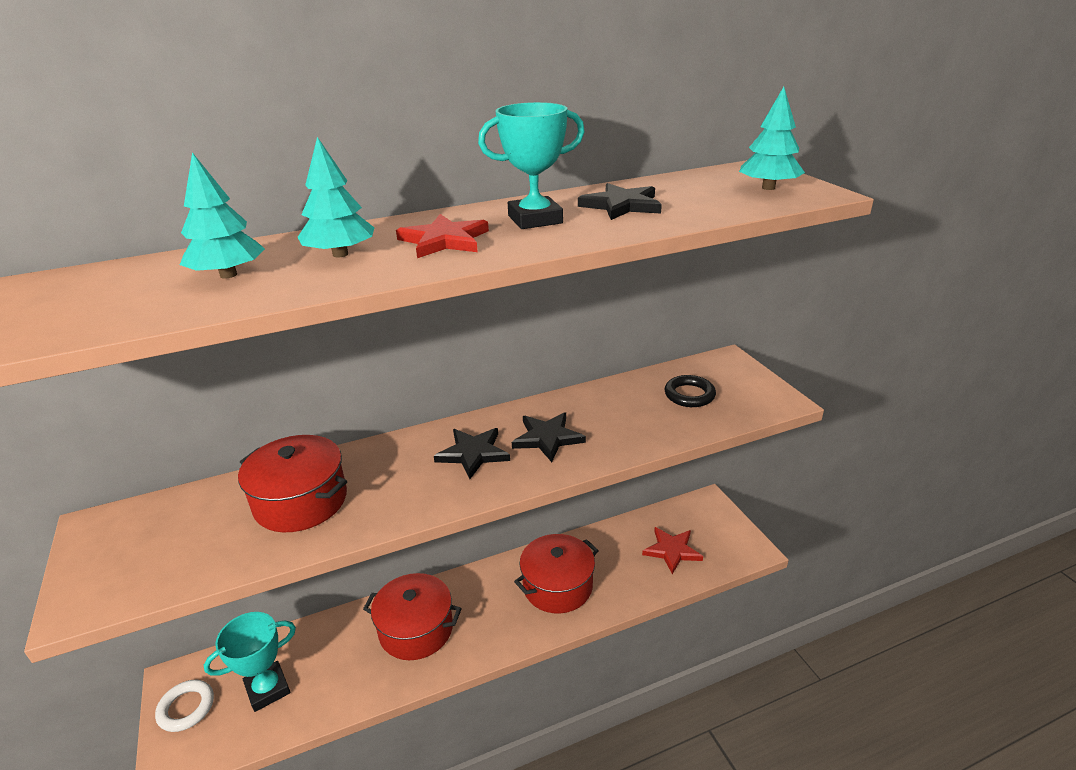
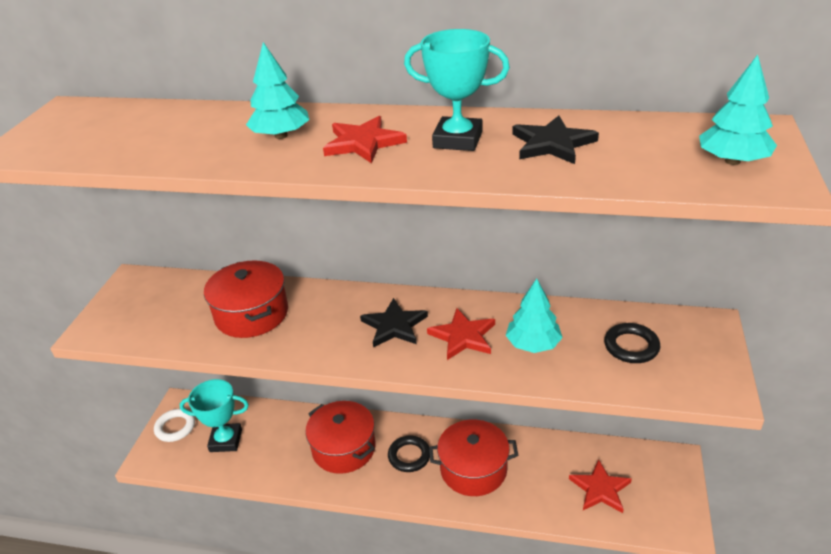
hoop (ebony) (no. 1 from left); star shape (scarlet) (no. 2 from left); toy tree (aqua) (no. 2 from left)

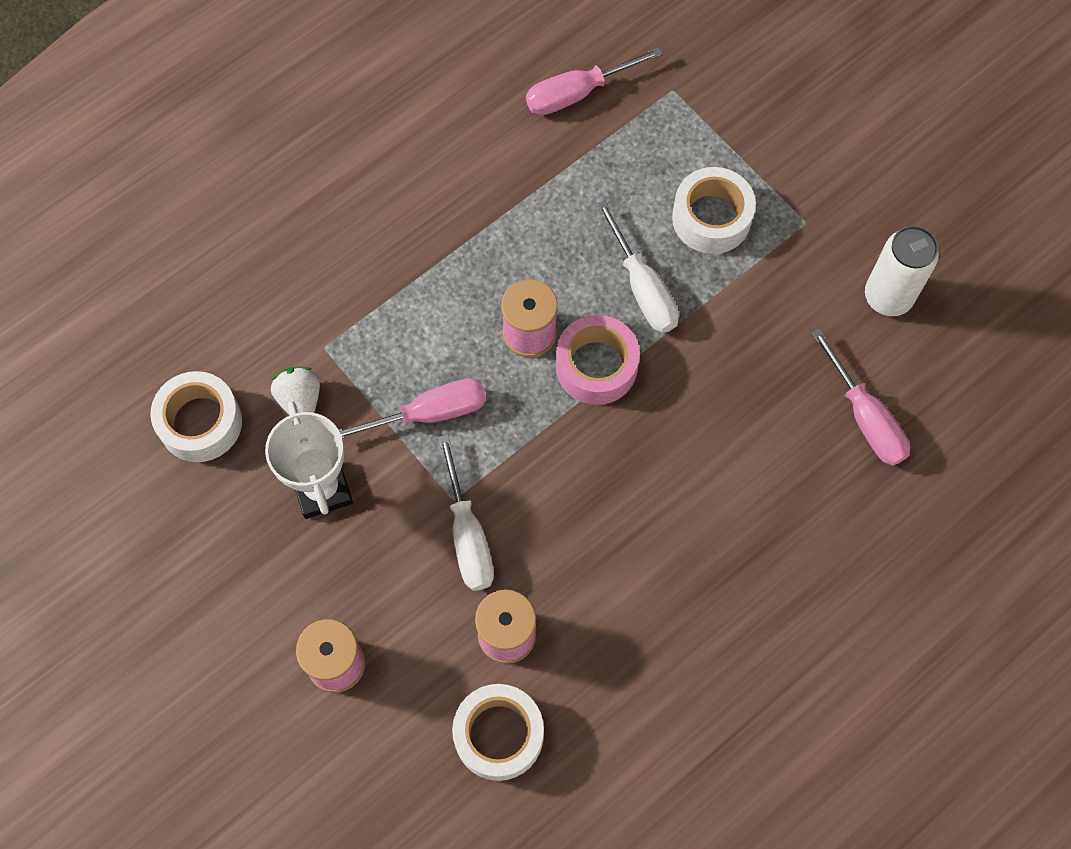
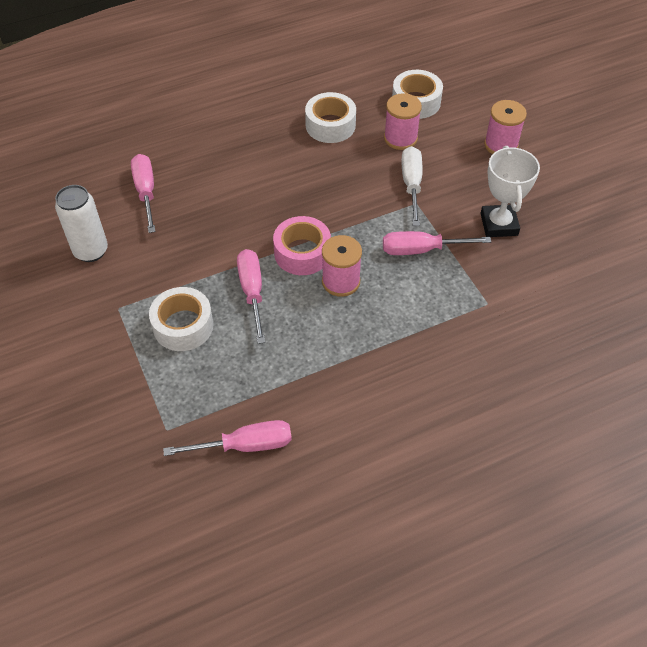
flat screwdriver (rosy) (no. 3 from left); sticky tape (snow-white) (no. 2 from left); strawberry (snow-white)

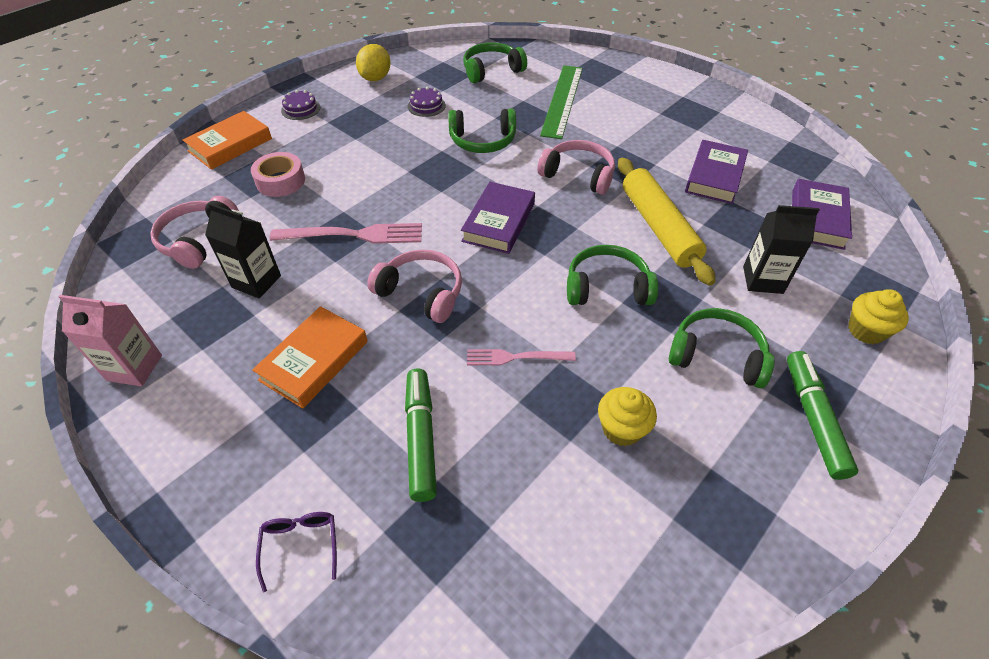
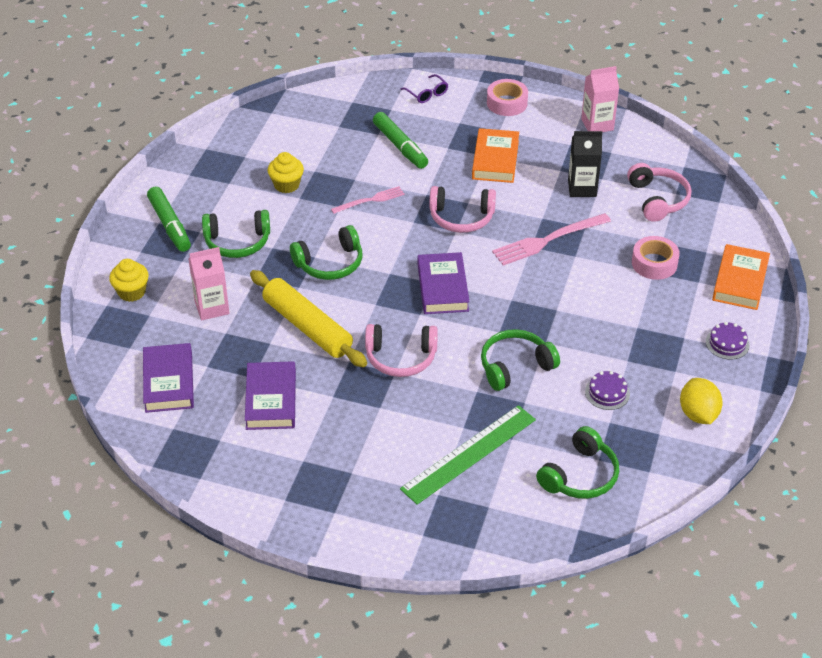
juice carton (rosy) (no. 1 from left); straightedge (green); sticky tape (rosy) (no. 1 from left)

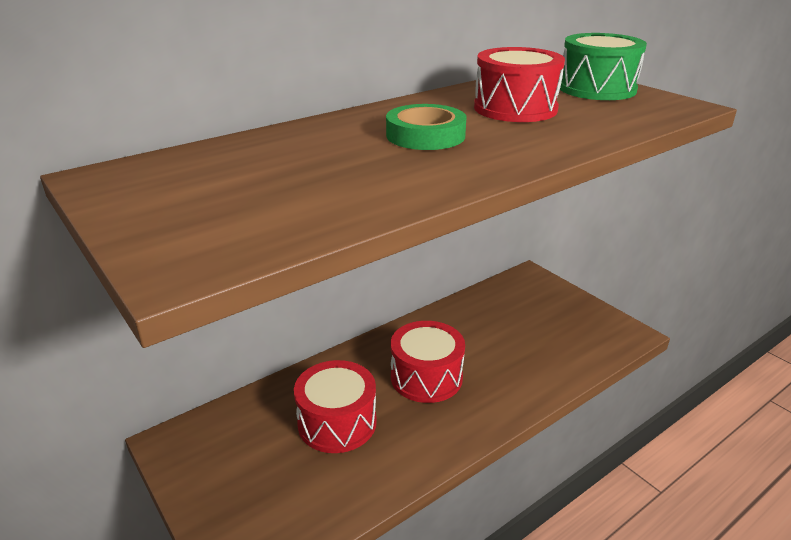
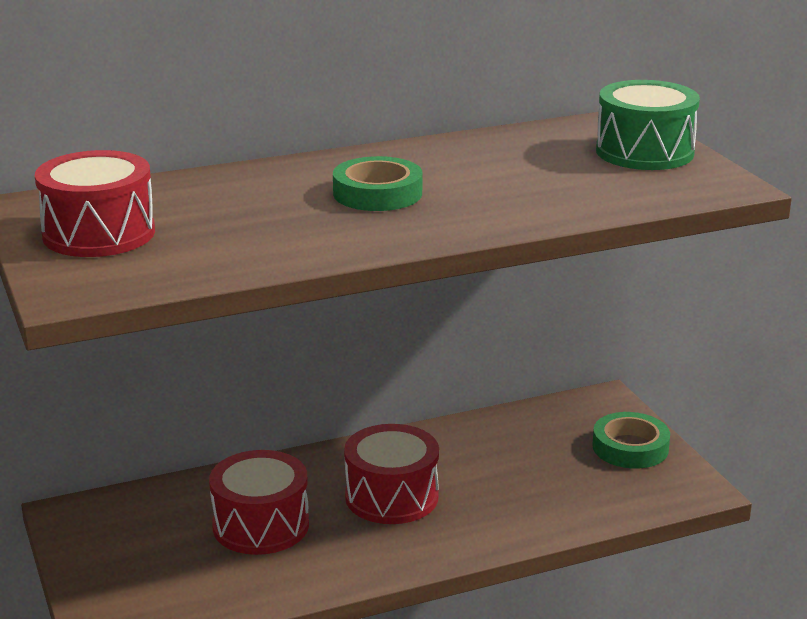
drum (scarlet) (no. 1 from left); sticky tape (green) (no. 2 from left)

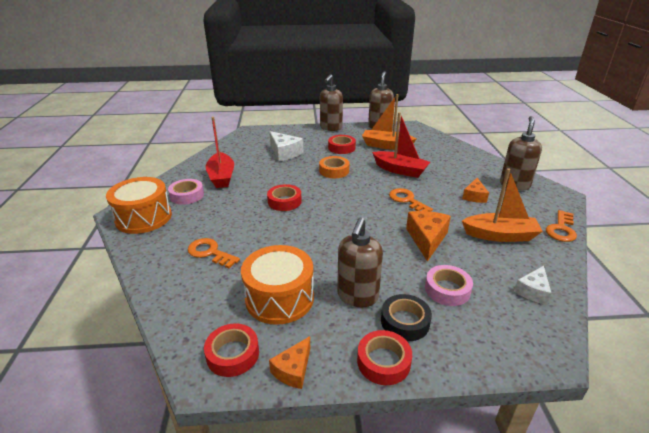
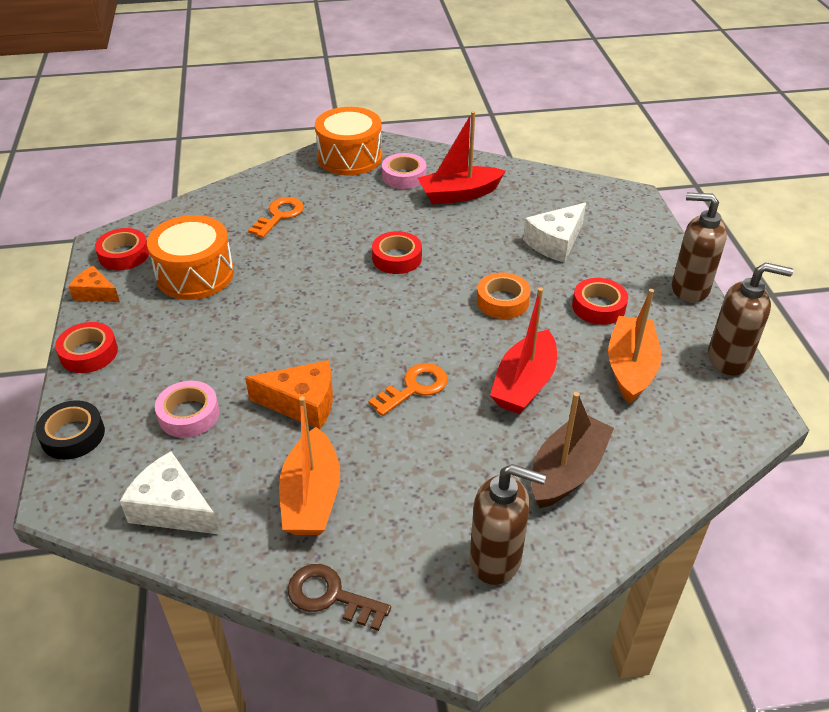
sticky tape (ebony); piece of cheese (snow-white) (no. 1 from left); door key (dark brown); sailboat (dark brown); soap dispenser (dark brown) (no. 2 from left in the first image); piece of cheese (orange-coloured) (no. 3 from left in the first image)

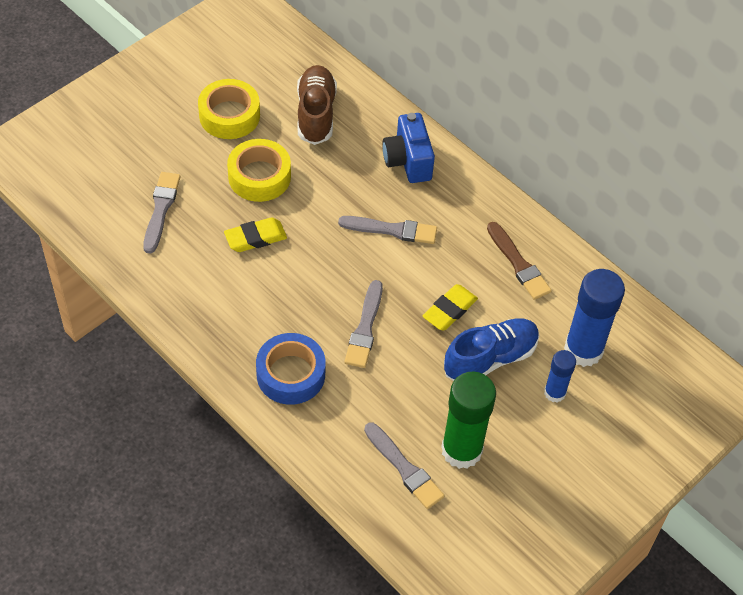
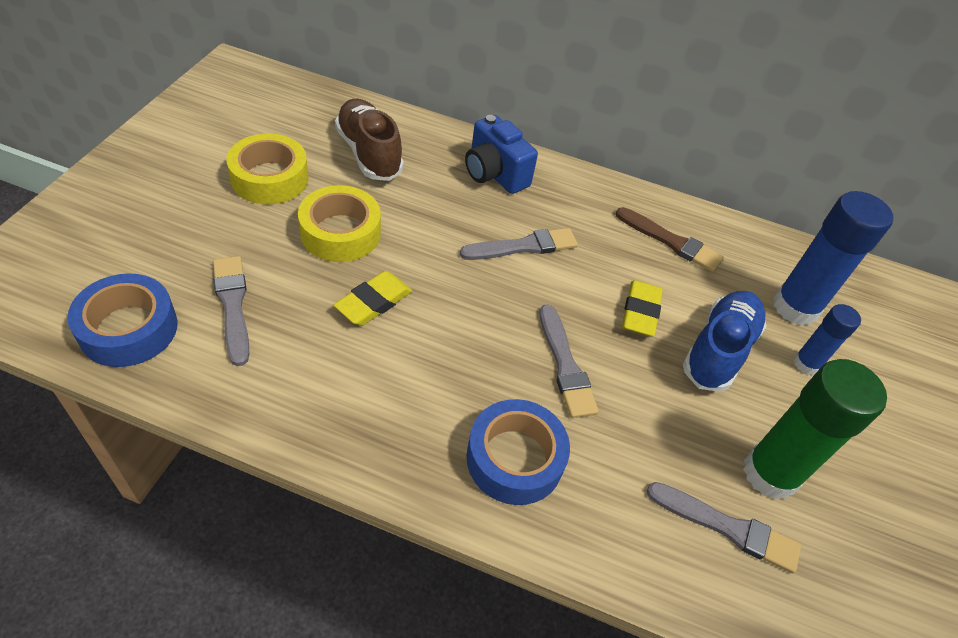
sticky tape (blue) (no. 1 from left)

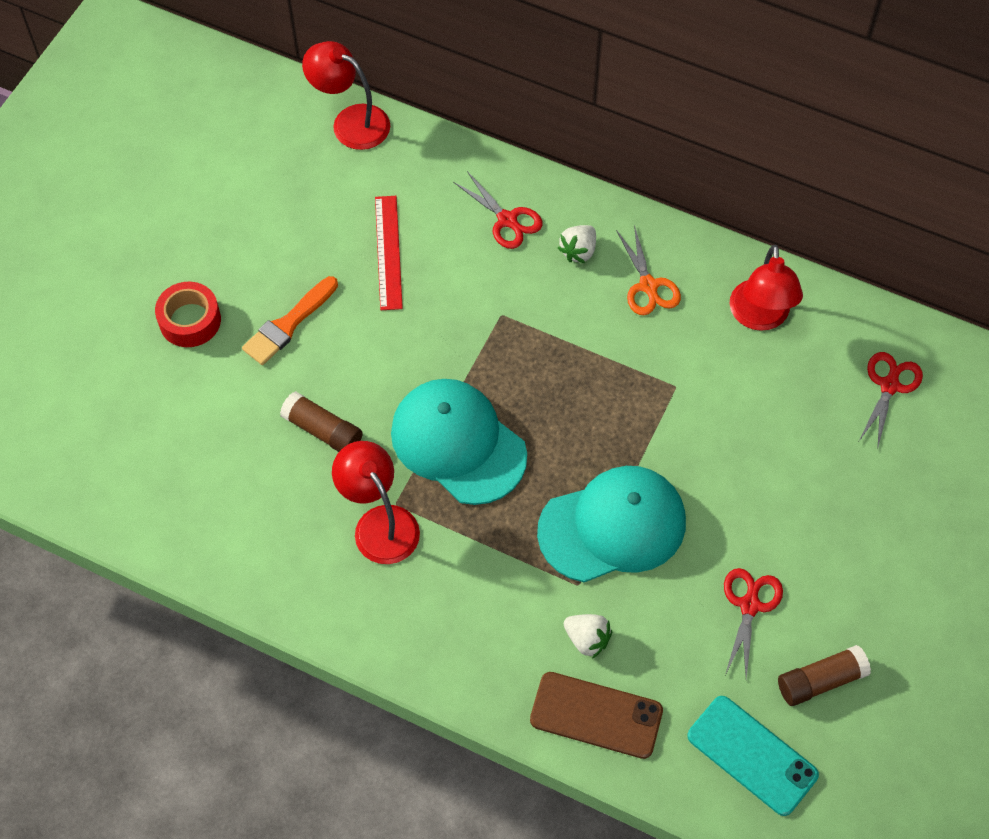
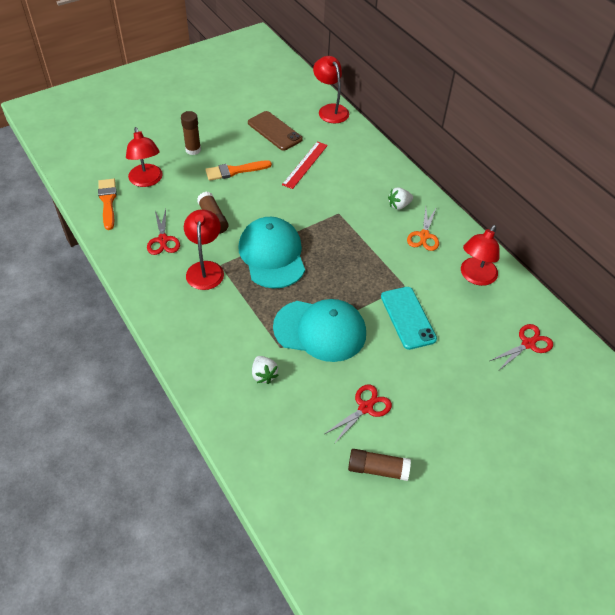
paint brush (orange-coloured) (no. 1 from left); lamp (scarlet) (no. 1 from left); pair of scissors (scarlet) (no. 1 from left); stick of glue (dark brown) (no. 1 from left); phone (dark brown); phone (aqua)

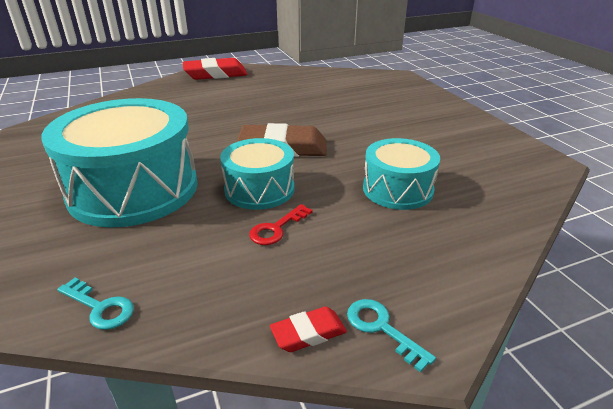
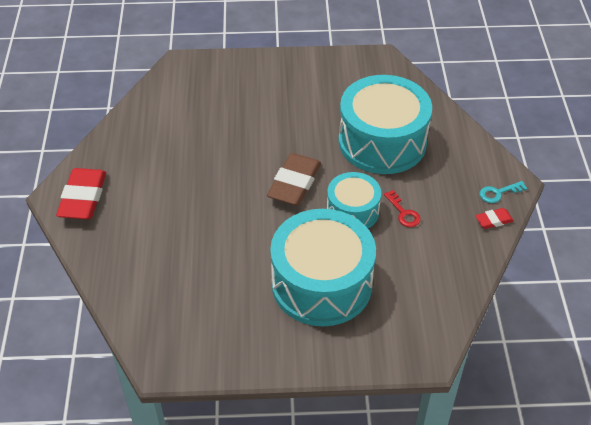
drum (aqua) (no. 3 from left); gum eraser (scarlet) (no. 2 from left); door key (aqua) (no. 1 from left in the first image)

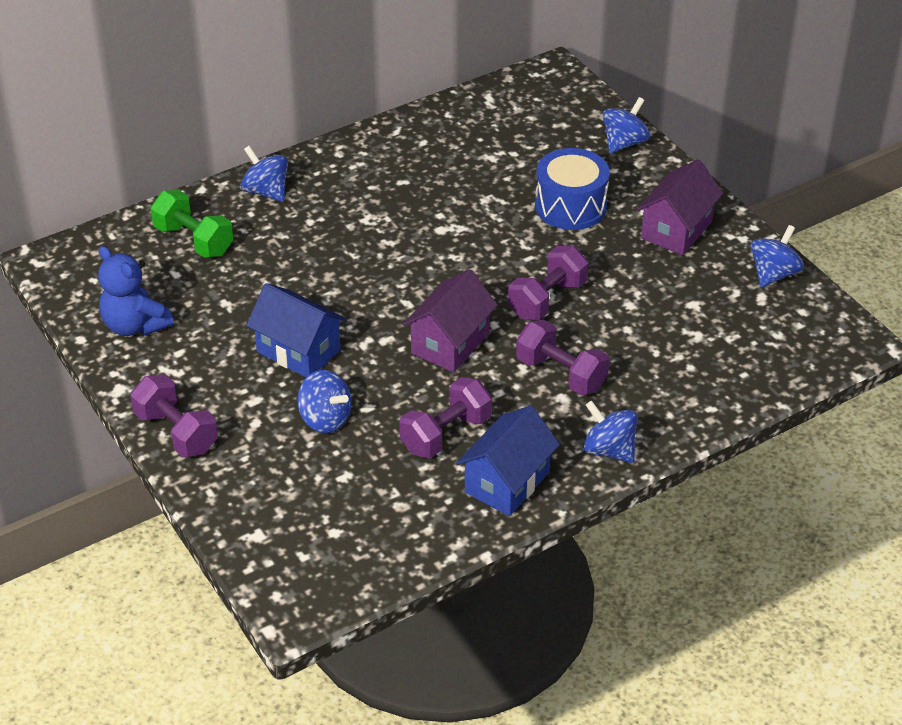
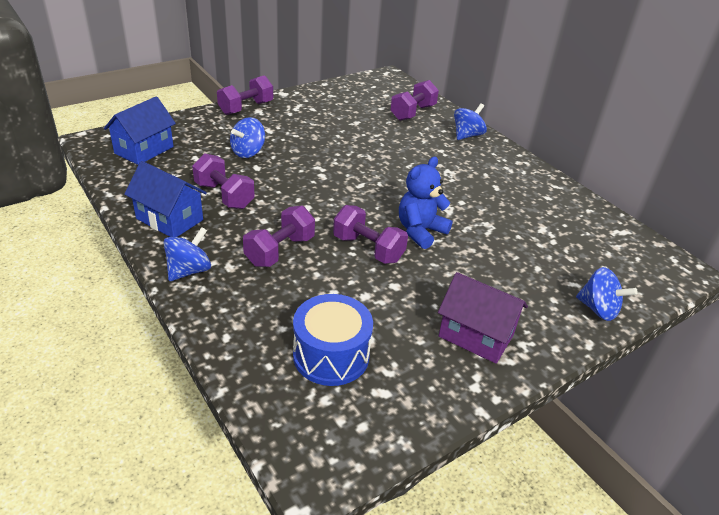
cottage (blue) (no. 1 from left); drum (blue); hand weight (royal purple) (no. 5 from left); teddy (blue); cottage (royal purple) (no. 1 from left in the first image); spinning top (blue) (no. 5 from left in the first image)

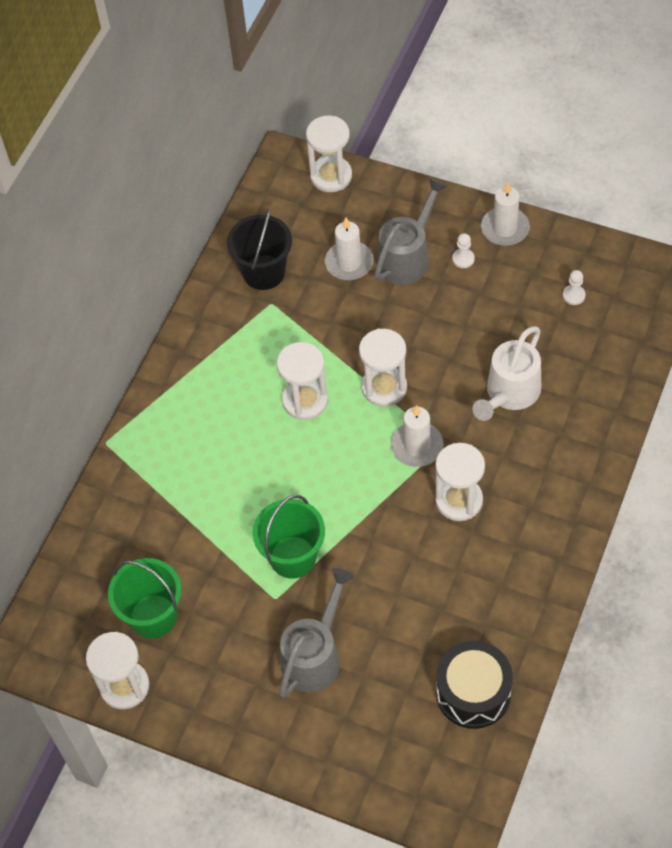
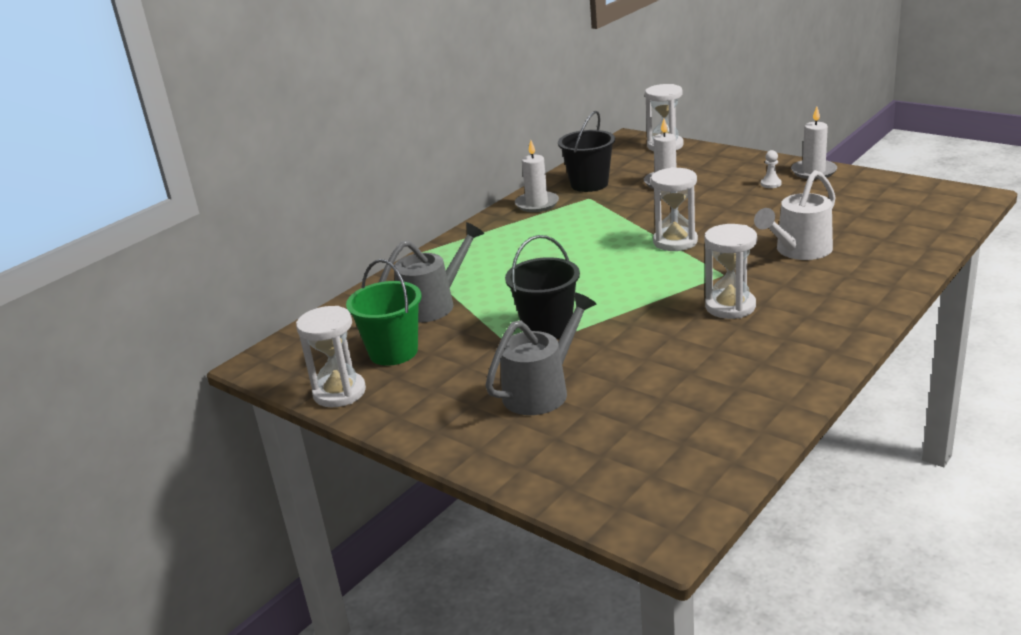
sprinkling can (gray) (no. 1 from left); pail (ebony) (no. 1 from left); candle (snow-white) (no. 1 from left); hourglass (snow-white) (no. 2 from left in the first image); drum (ebony); chess pawn (snow-white) (no. 2 from left in the first image)

